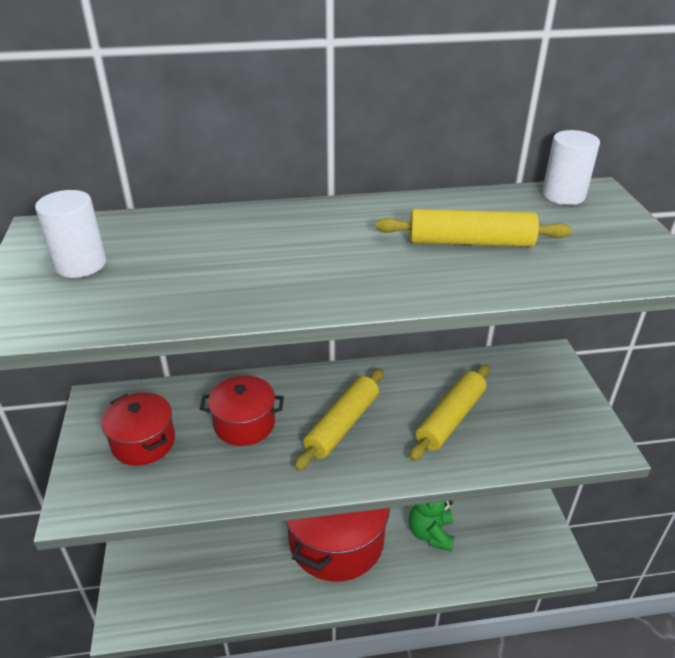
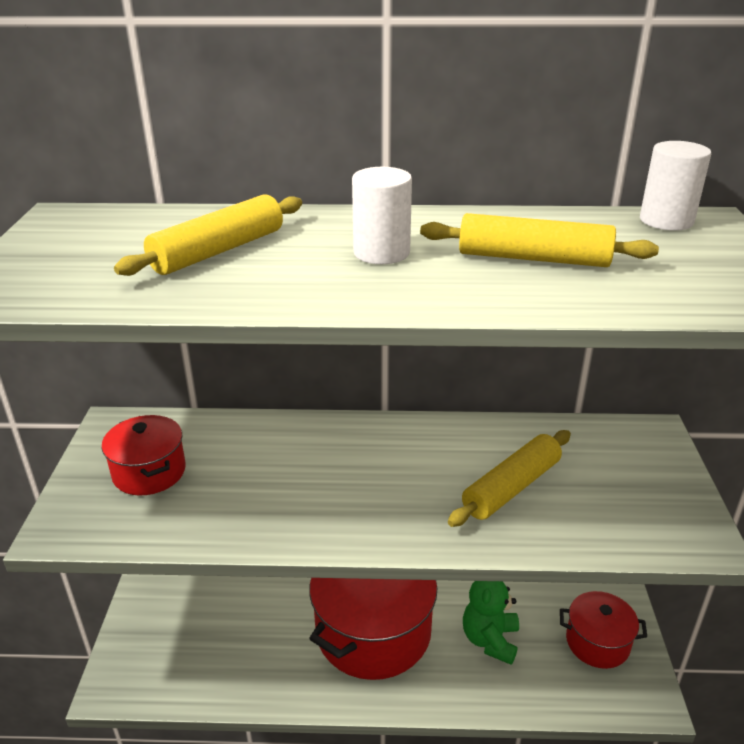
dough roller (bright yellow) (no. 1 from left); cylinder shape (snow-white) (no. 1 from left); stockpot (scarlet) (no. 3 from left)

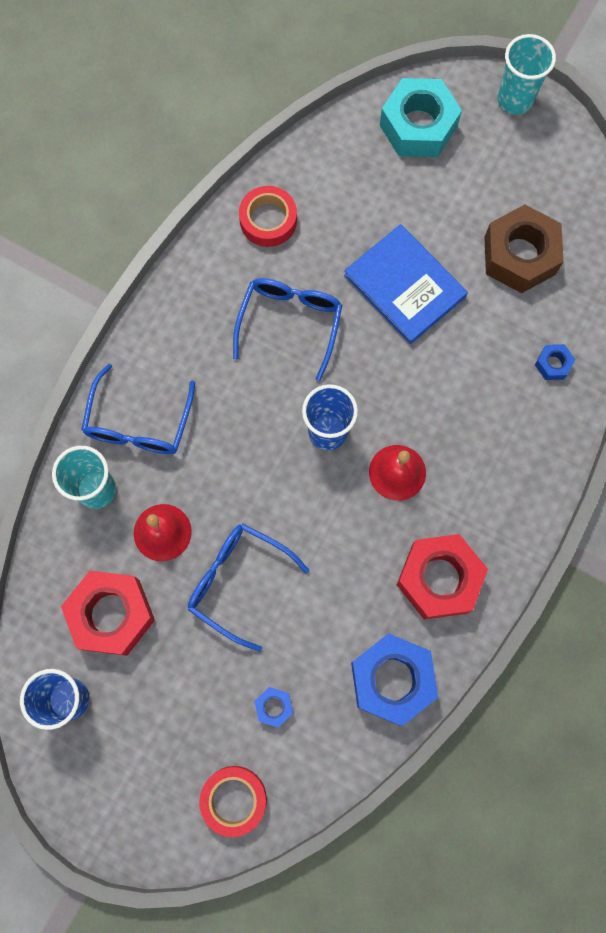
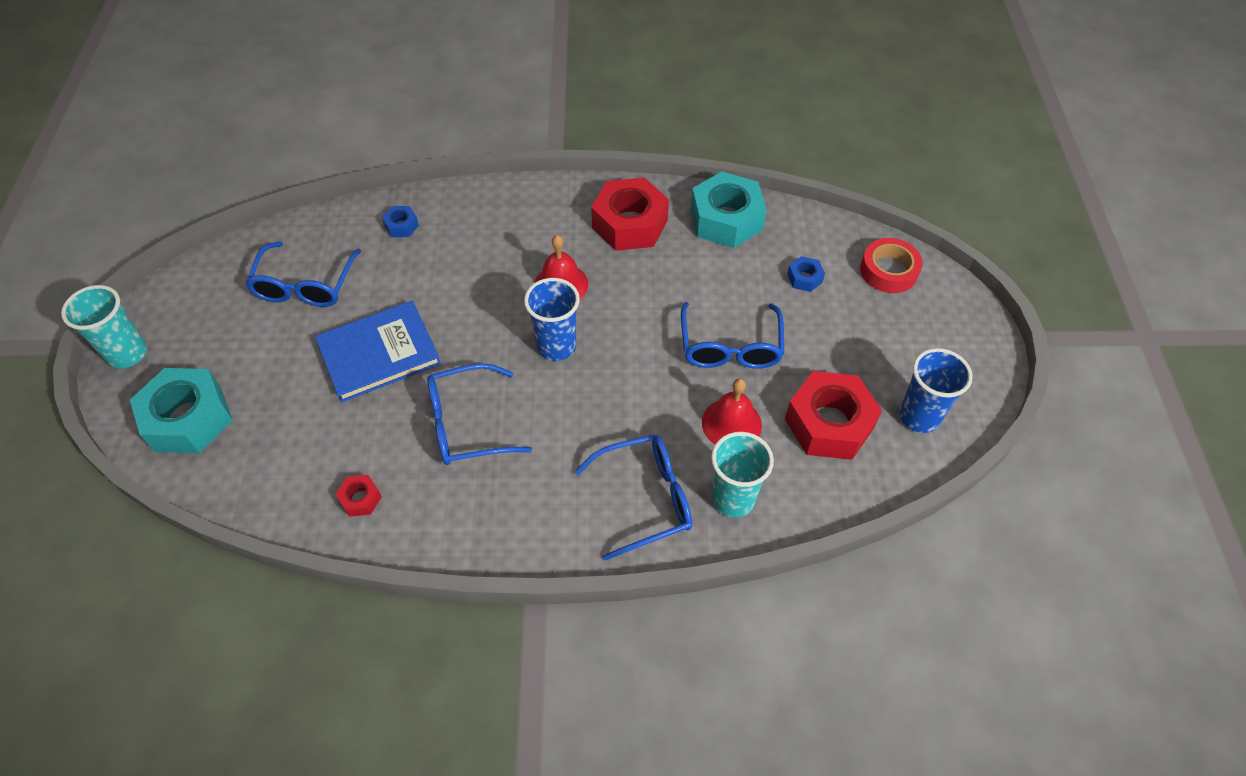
glasses (blue) (no. 1 from left); hardback (blue); nut (scarlet) (no. 1 from left); nut (aqua) (no. 2 from left)

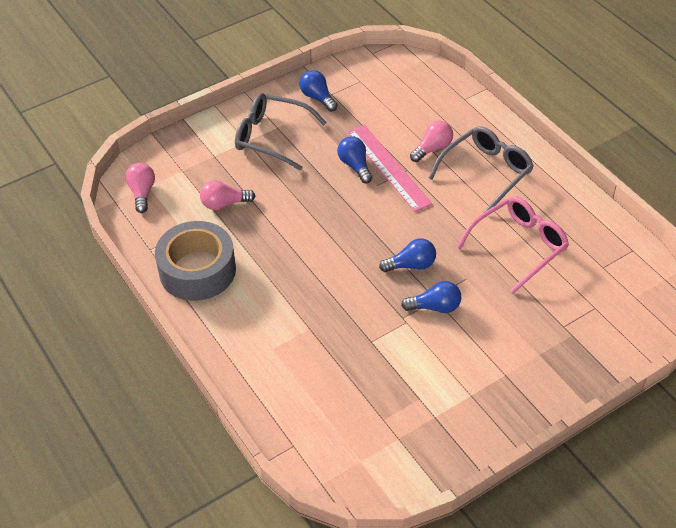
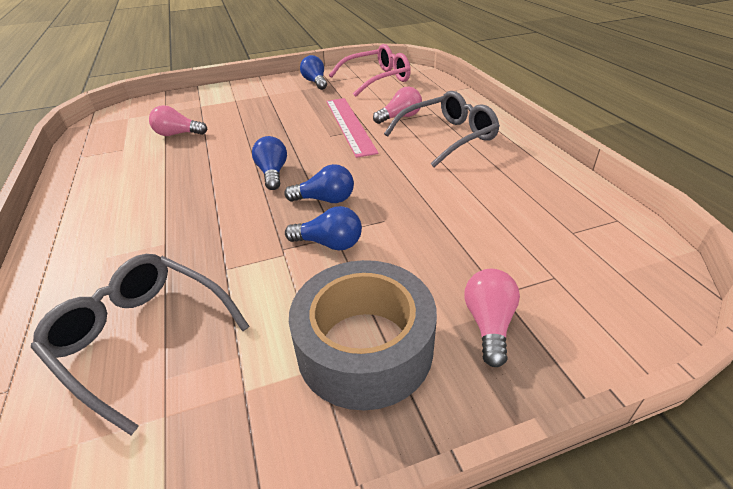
glasses (gray) (no. 1 from left); bulb (blue) (no. 1 from left); sticky tape (gray); glasses (rosy); bulb (rosy) (no. 3 from left)

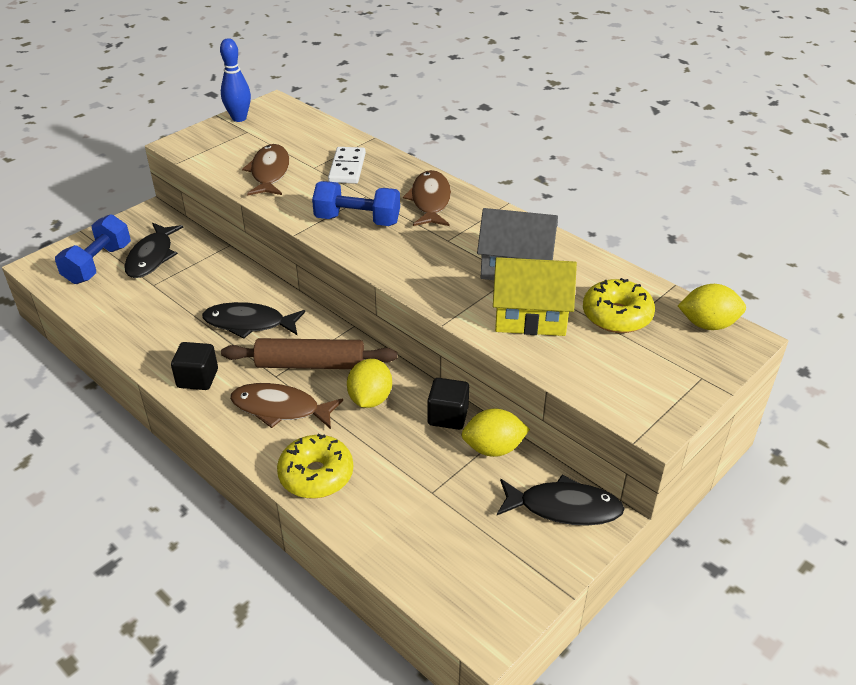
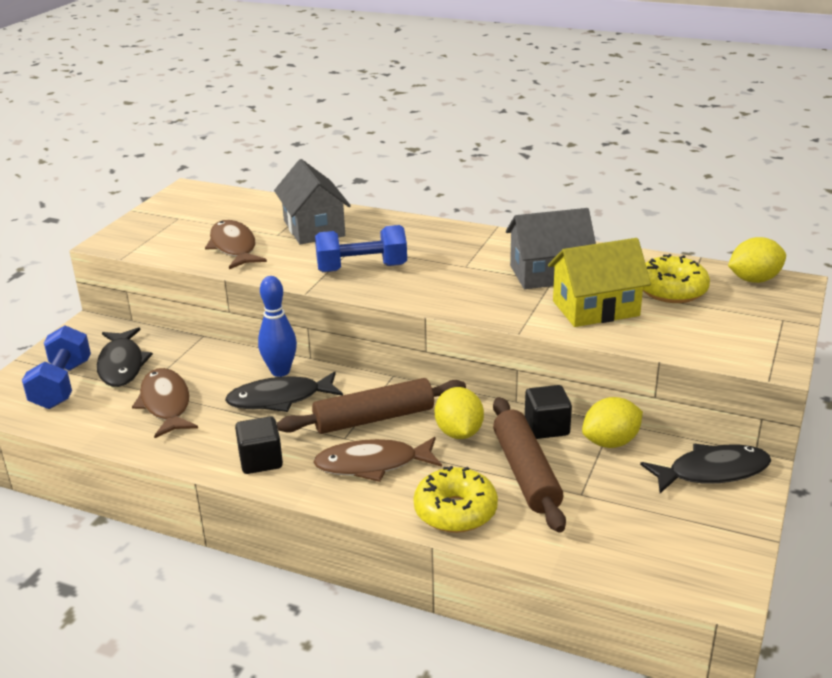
toy fish (dark brown) (no. 1 from left); bowling pin (blue); cottage (gray) (no. 1 from left); dough roller (dark brown) (no. 2 from left)

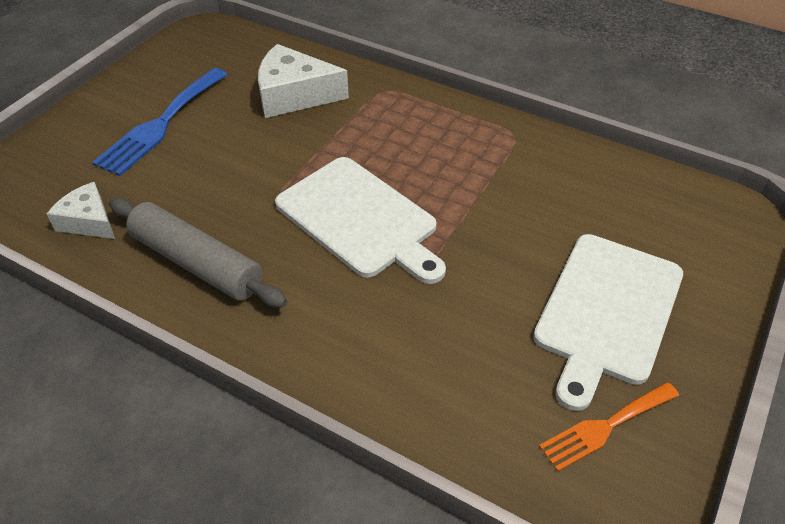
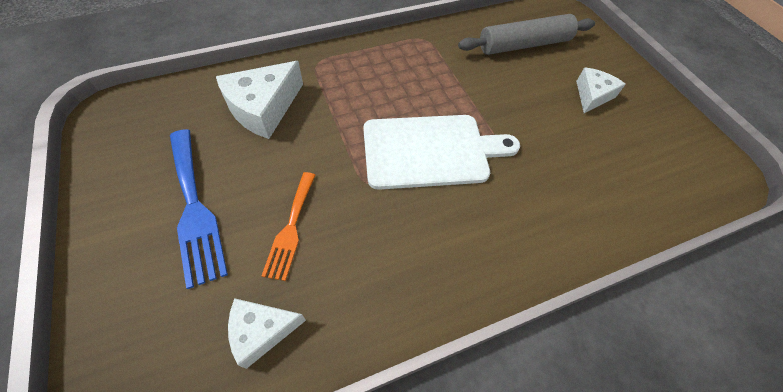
fork (orange-coloured); dough roller (gray); piece of cheese (snow-white) (no. 3 from left)

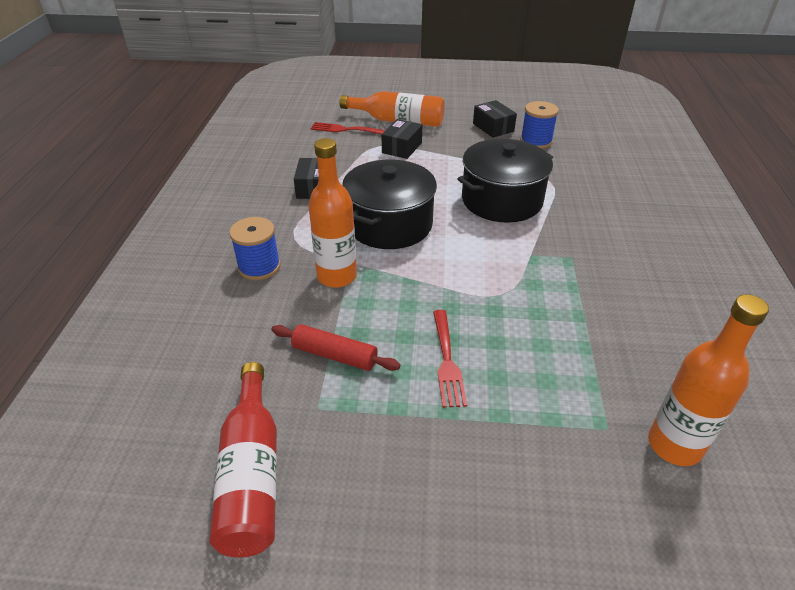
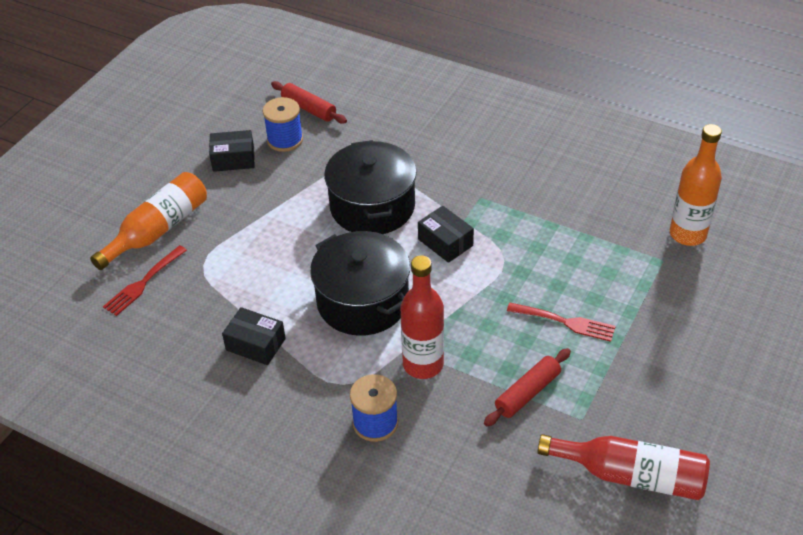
dough roller (scarlet) (no. 1 from left); flask (scarlet) (no. 1 from left); package (ebony) (no. 3 from left)

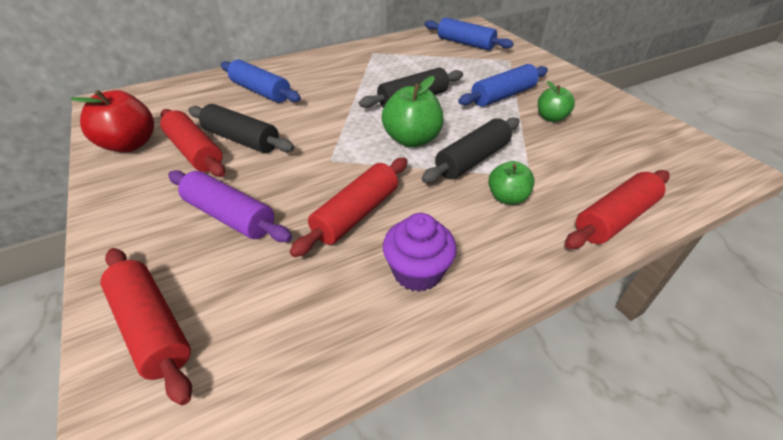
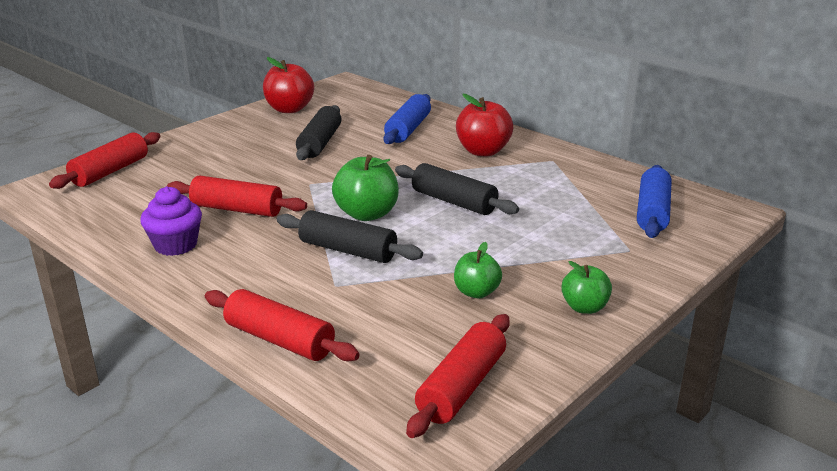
dough roller (scarlet) (no. 4 from left); apple (scarlet) (no. 2 from left); apple (green) (no. 3 from left); dough roller (royal purple); dough roller (blue) (no. 3 from left in the first image)

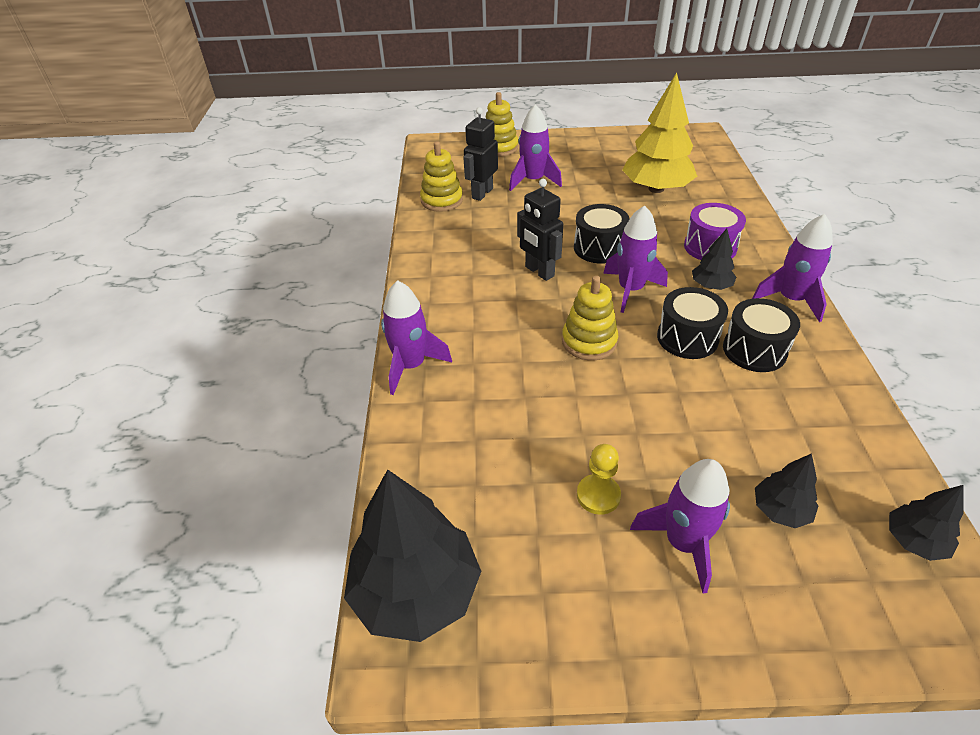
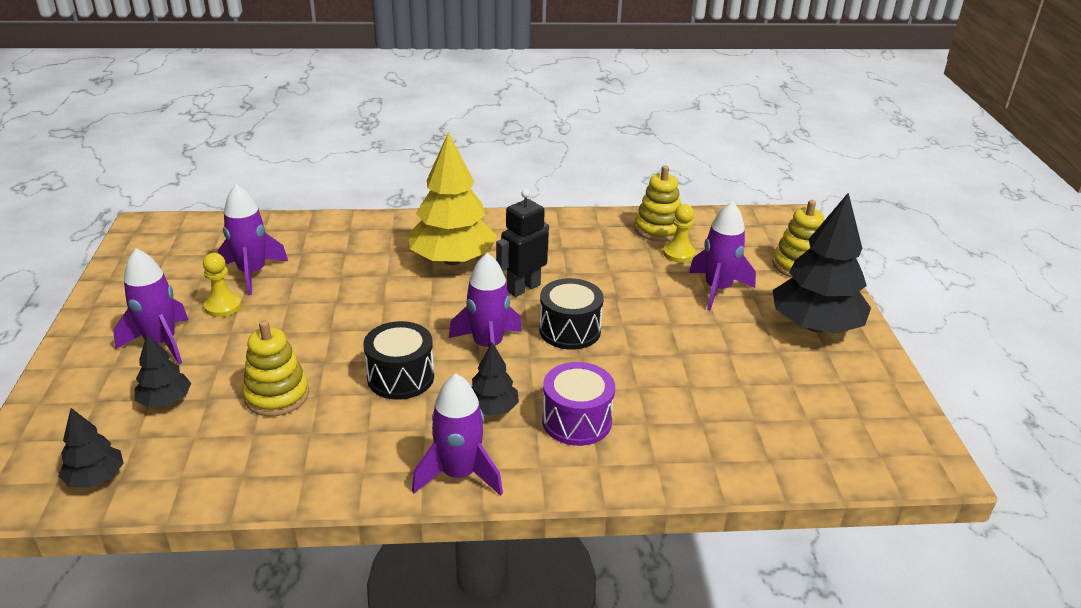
spaceship (royal purple) (no. 2 from left); ring stacker (bright yellow) (no. 1 from left); toy tree (bright yellow); chess pawn (bright yellow) (no. 2 from left); toy tree (ebony) (no. 4 from left); drum (ebony) (no. 3 from left in the first image)

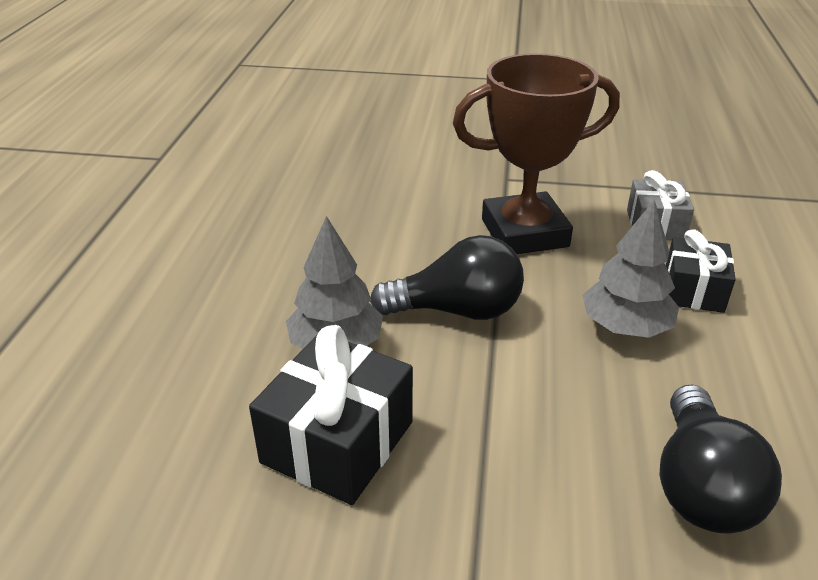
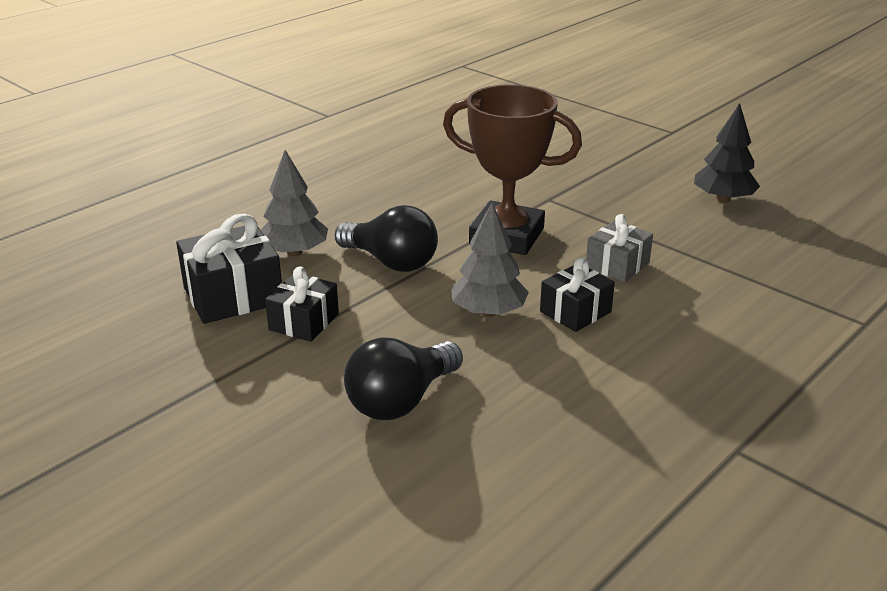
wrapped gift (ebony) (no. 2 from left); toy tree (ebony)

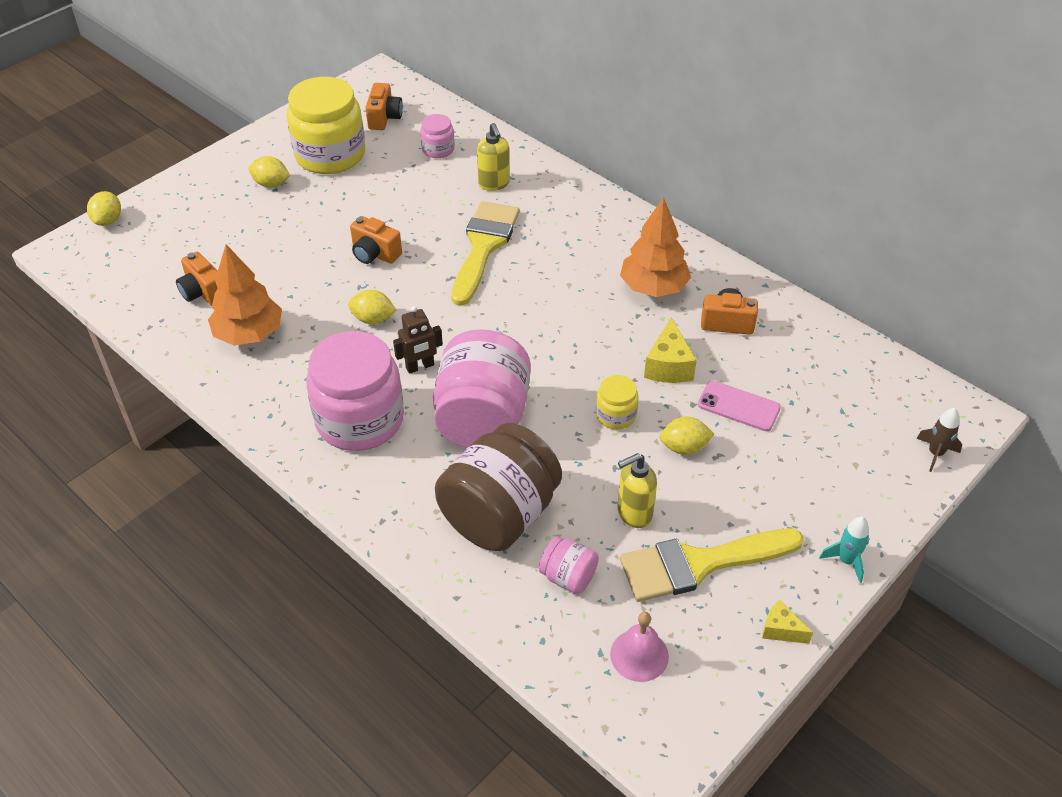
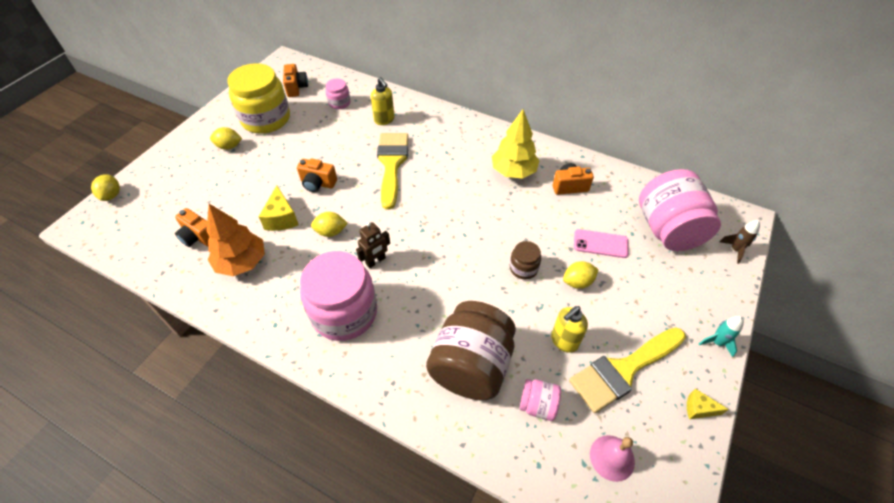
piece of cheese (bright yellow) (no. 1 from left); toy tree (bright yellow); jam jar (dark brown) (no. 2 from left); jam jar (rosy) (no. 4 from left)

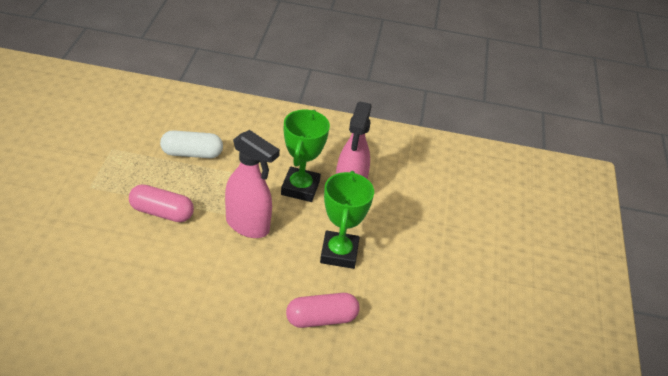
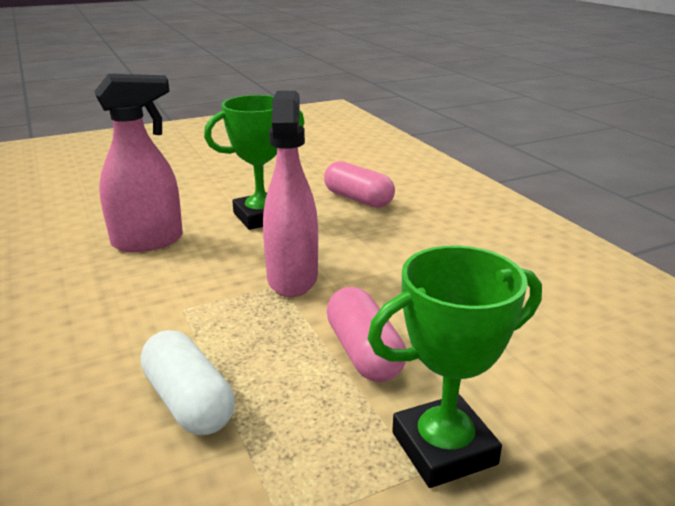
award cup (green) (no. 2 from left)

